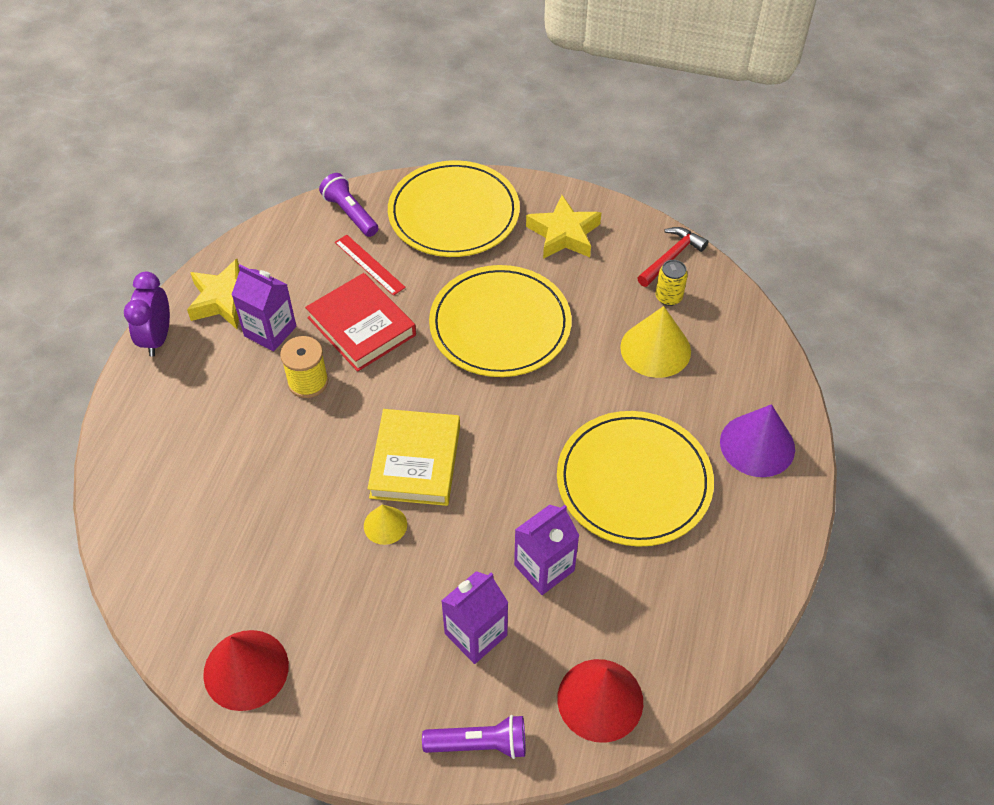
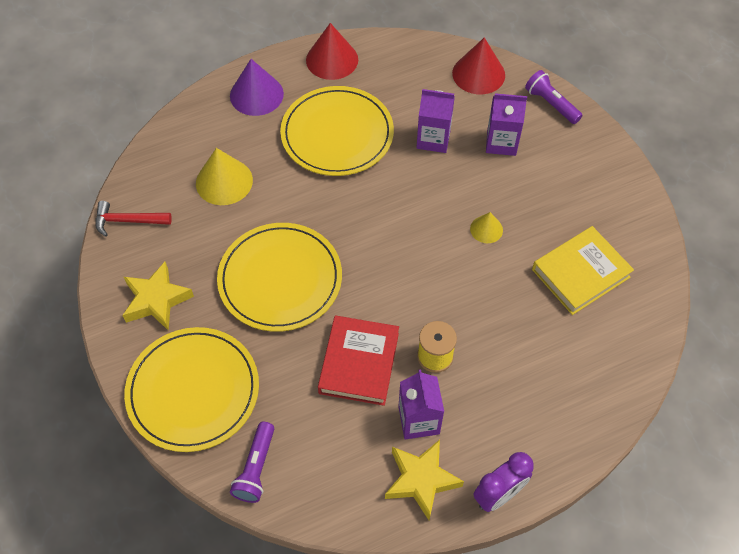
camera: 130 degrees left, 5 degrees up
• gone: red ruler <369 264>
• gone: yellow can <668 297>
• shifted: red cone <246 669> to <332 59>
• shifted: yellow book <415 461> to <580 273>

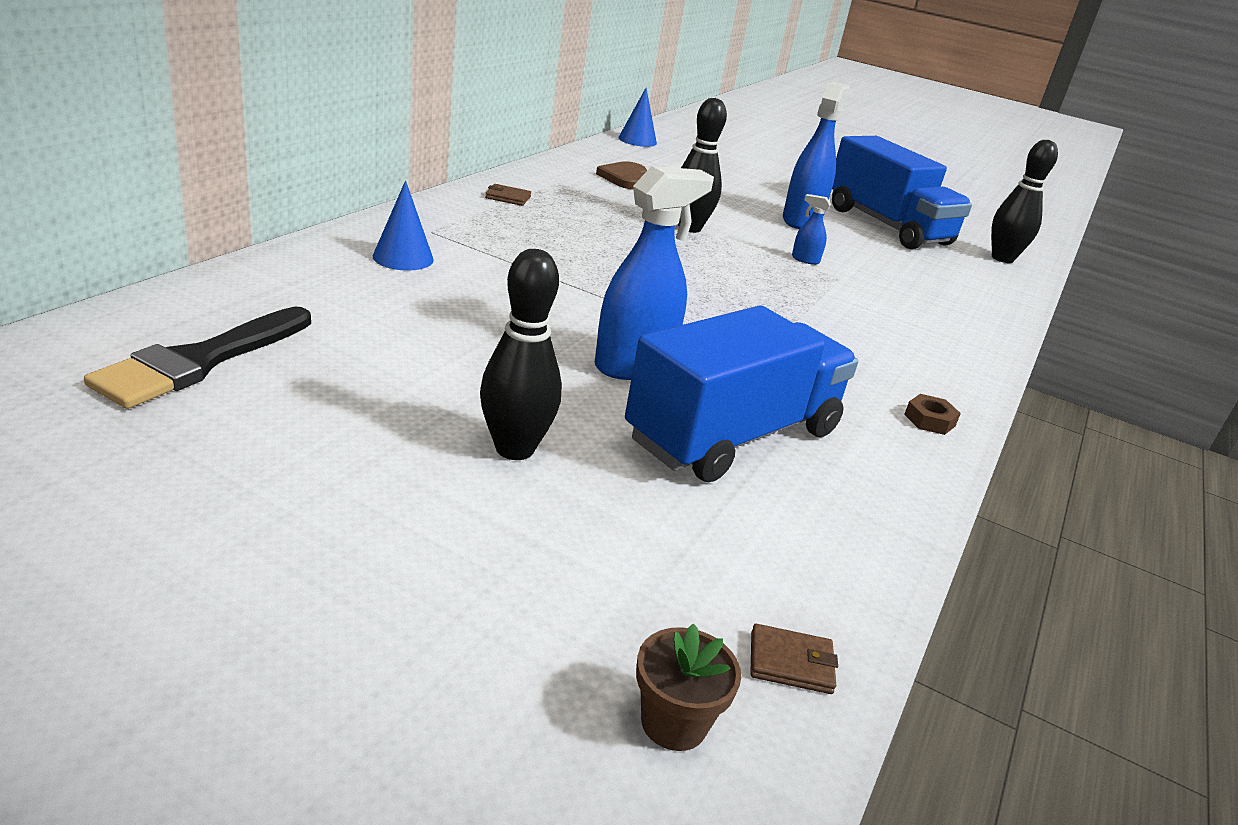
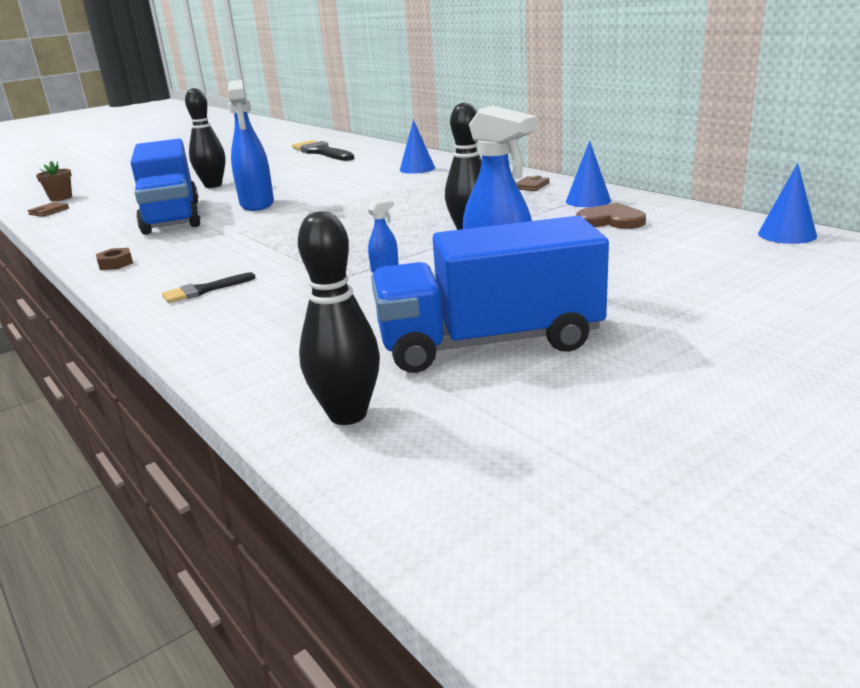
camera: 120 degrees right, 5 degrees down
• new: black brush <204 290>
• new: blue cone <588 200>

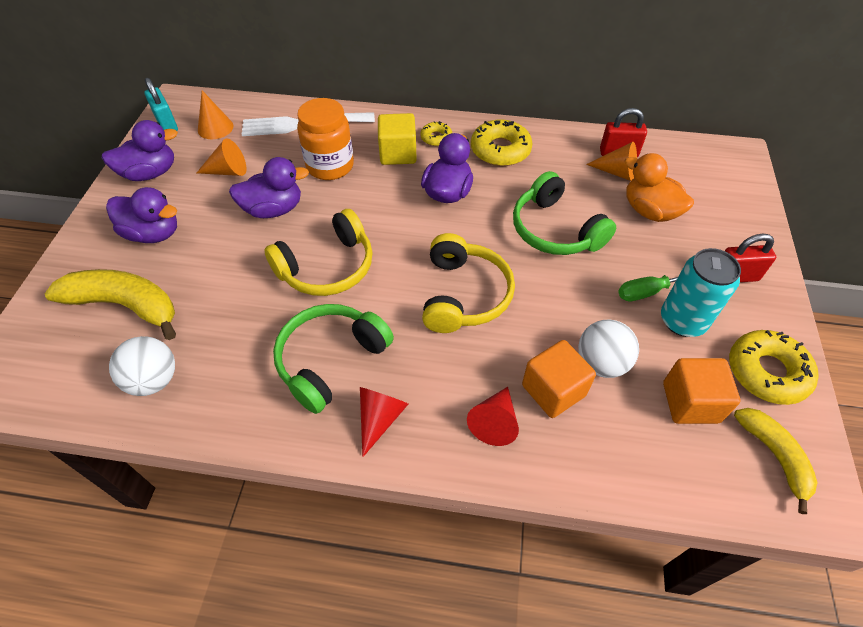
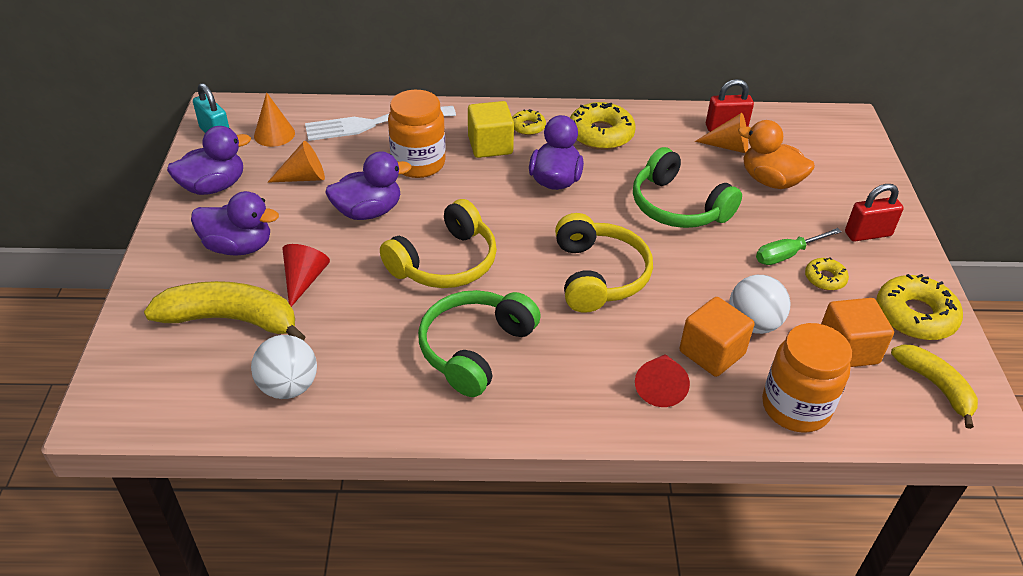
camera: 10 degrees left, 10 degrees down
• new: orange jar <795 407>
• shifted: red cone <380 419> to <304 280>
• swapped: turquoise can <682 321> to yellow donut <825 278>

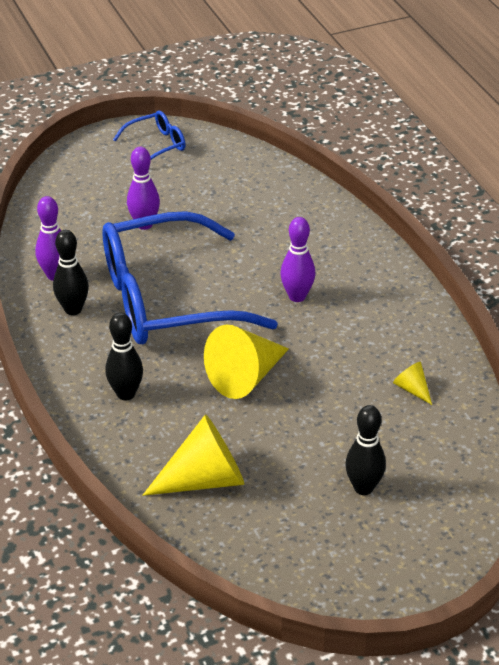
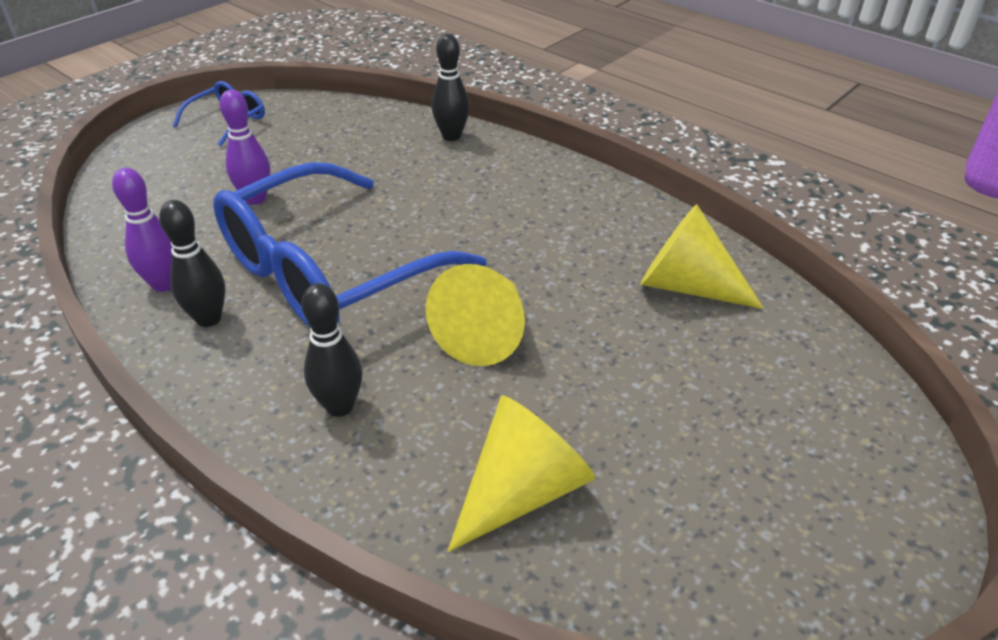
camera: 25 degrees left, 0 degrees up
• gone: purple bowling pin <297 296>
• shifted: black bowling pin <363 487> to <451 136>
• scaled: yellow cone <412 389> = <686 286> x2.14

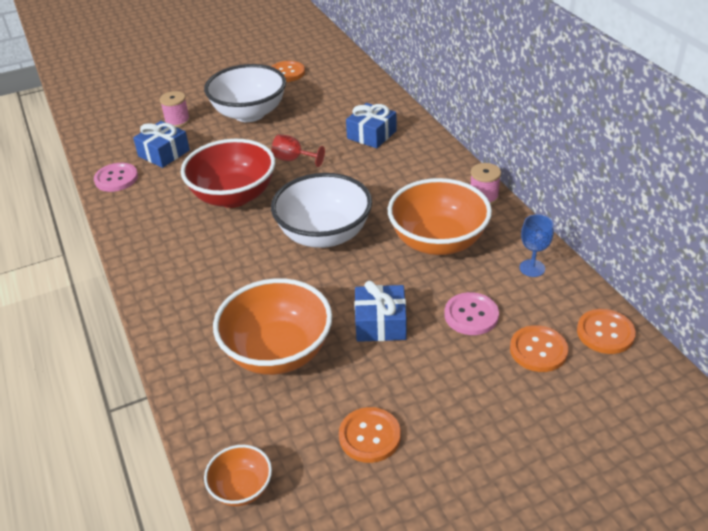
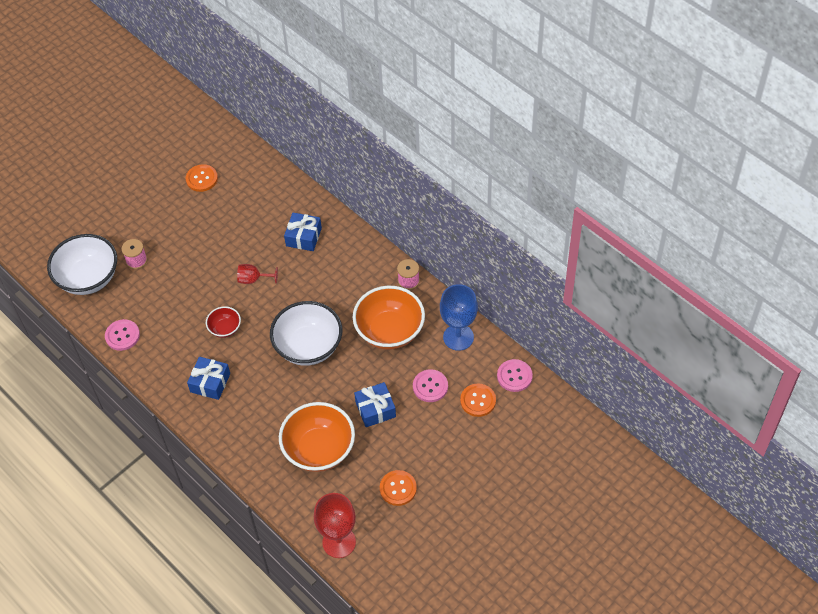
camera: 20 degrees left, 15 degrees up
• shifted: blue gift <164 153> to <210 383>
• shifted: white bowl <249 113> to <88 278>
• swapped: orange bowl <241 488> to red goblet <339 542>
• repainted: orange button <605 333> to pink button <514 376>
• scaled: red bowl <233 196> = <225 329> x0.49
• scaled: blue goblet <532 268> = <458 337> x1.78

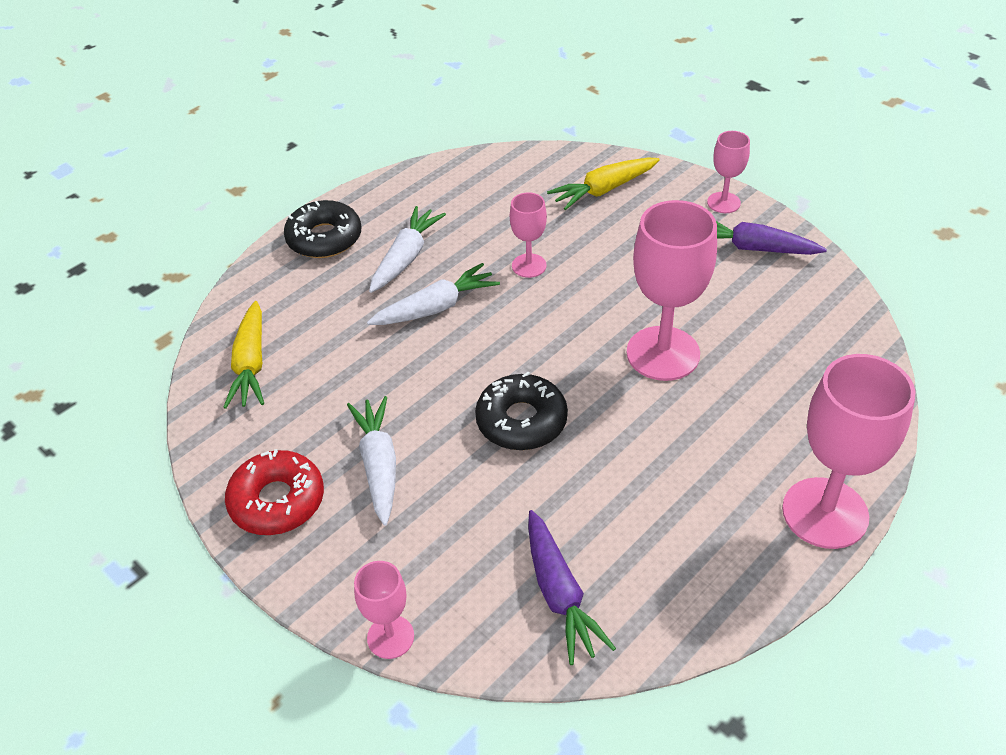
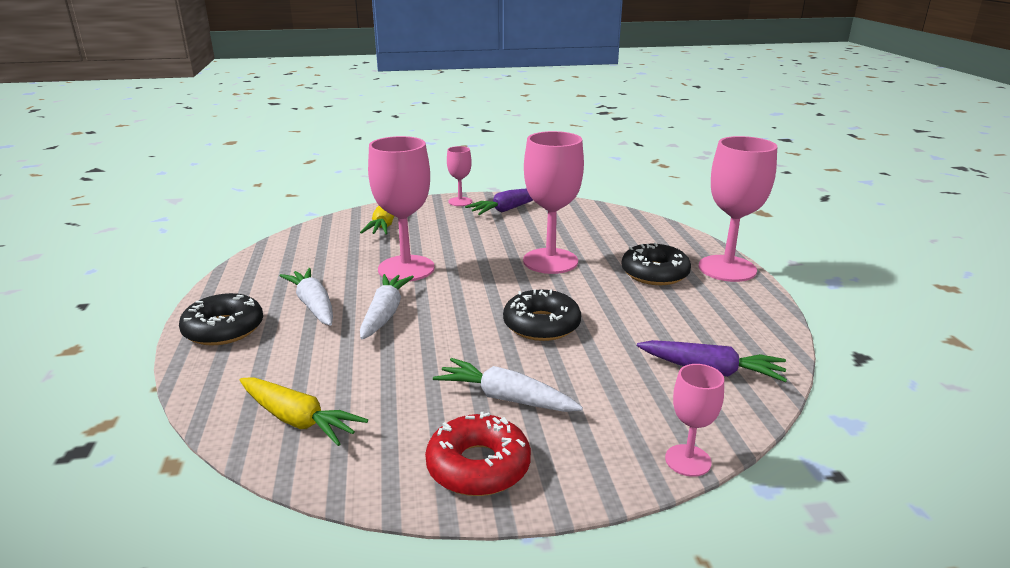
camera: 55 degrees left, 20 degrees down
• new: black donut <654 273>
• scaled: pink goblet <529 266> = <406 268> x1.92

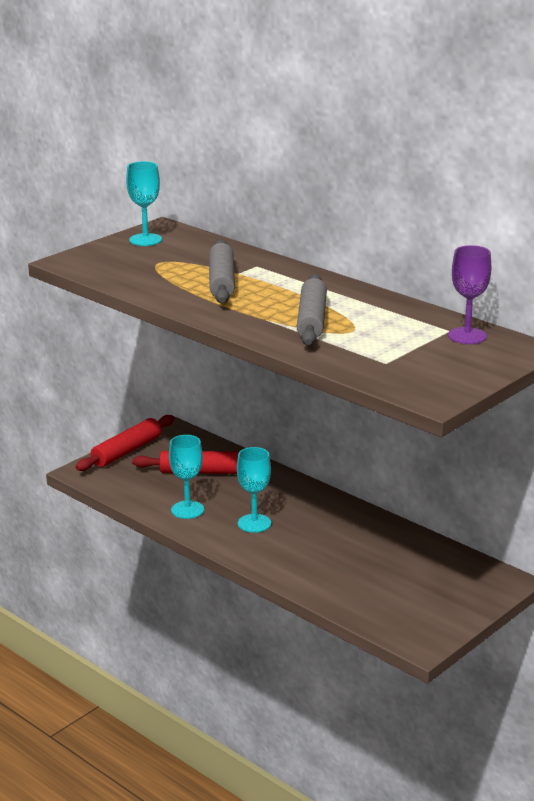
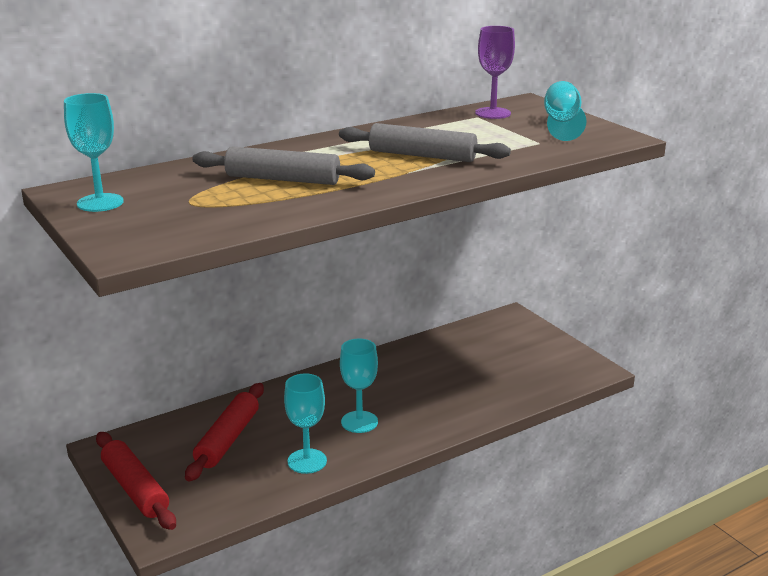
camera: 75 degrees left, 0 degrees up
• new: turquoise goblet <562 123>

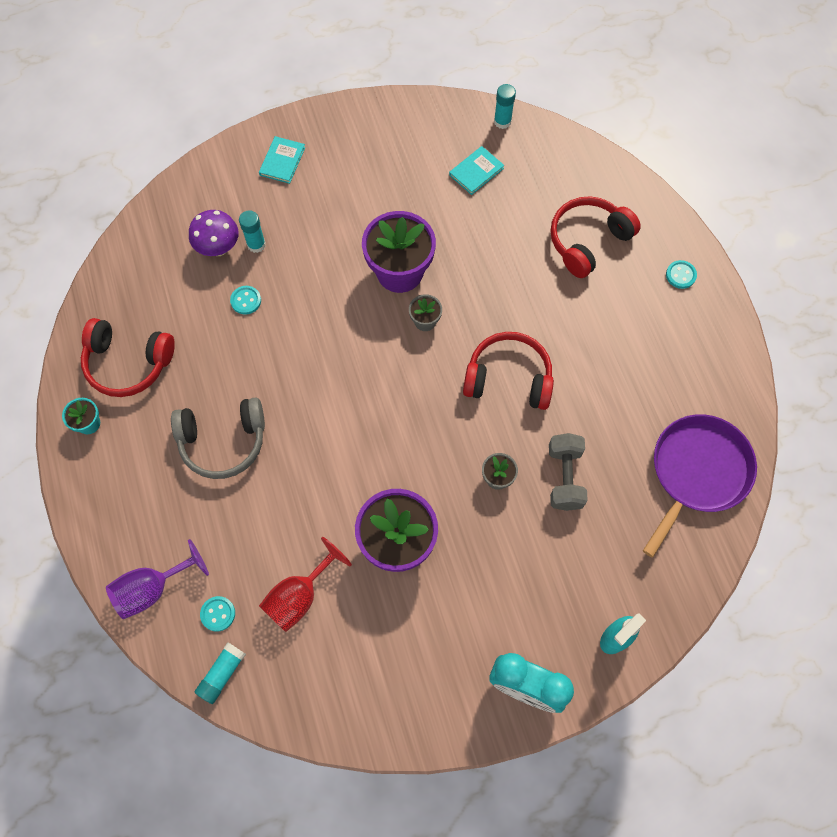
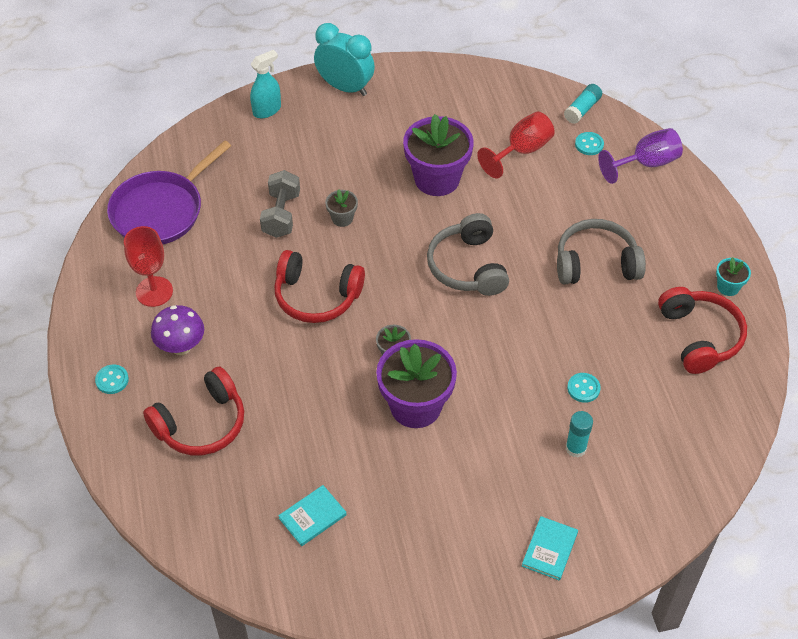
camera: 175 degrees left, 15 degrees down
• gone: turquoise glue stick <502 121>
• new: red goblet <154 291>
• new: grey headphones <468 266>
• shifted: purple mushroom <218 248> to <181 346>
• rotated: red headphones <128 363> = <699 337> 60 degrees clockwise

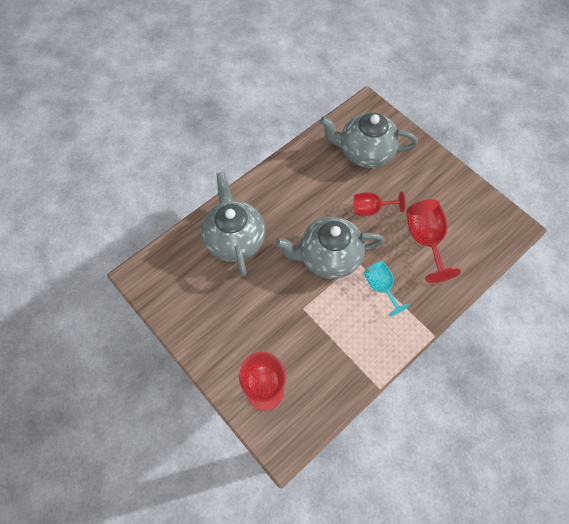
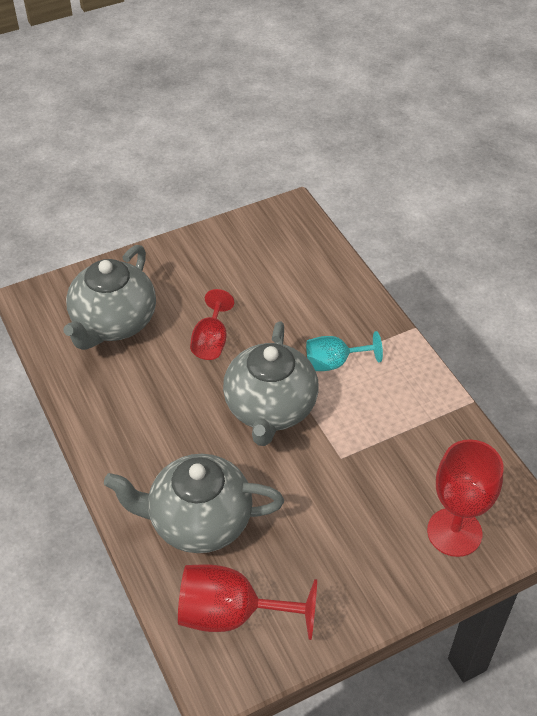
camera: 75 degrees left, 15 degrees down
• shifted: red goblet <425 240> to <231 614>

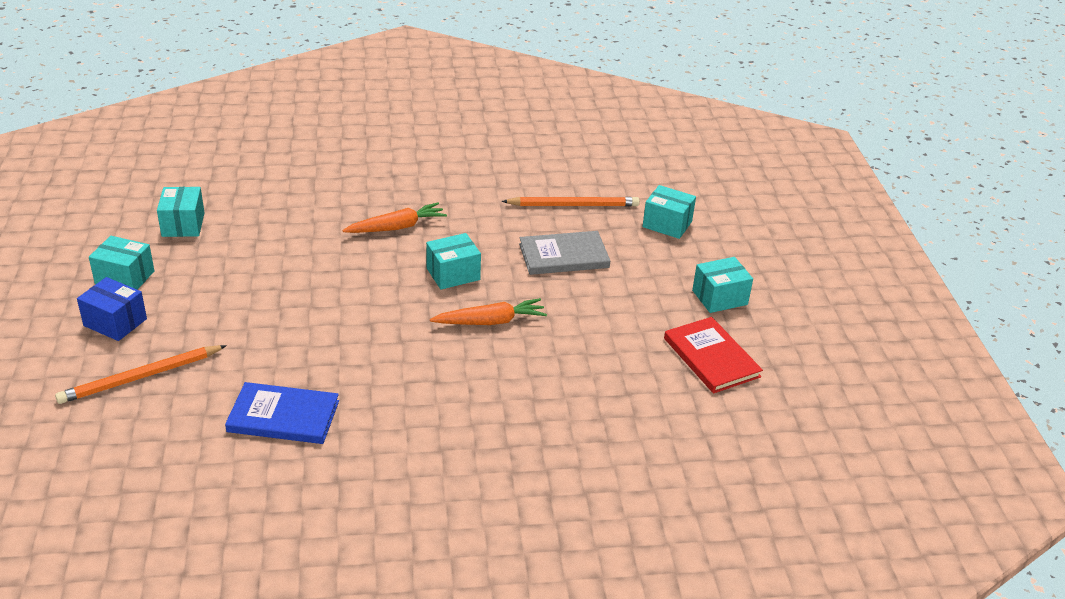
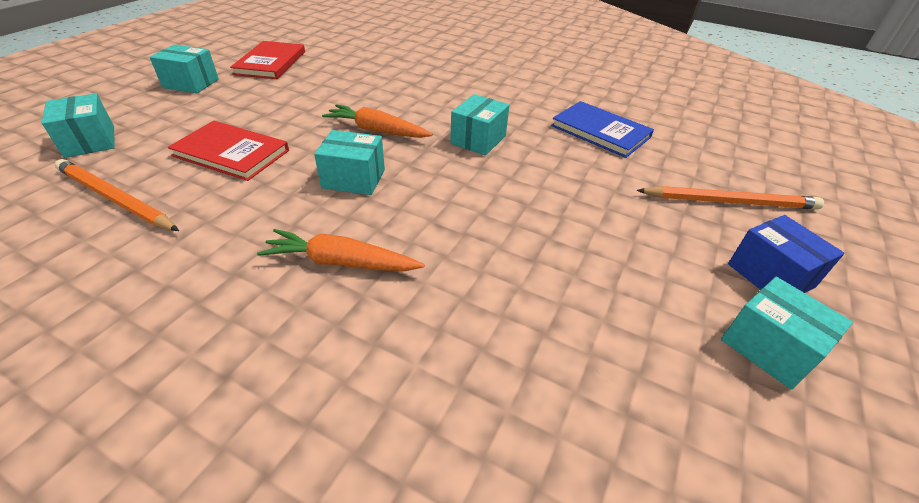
camera: 145 degrees left, 5 degrees up
• shifted: turquoise box <183 224> to <478 140>
• repainted: grey book <564 256> to red book <231 153>

